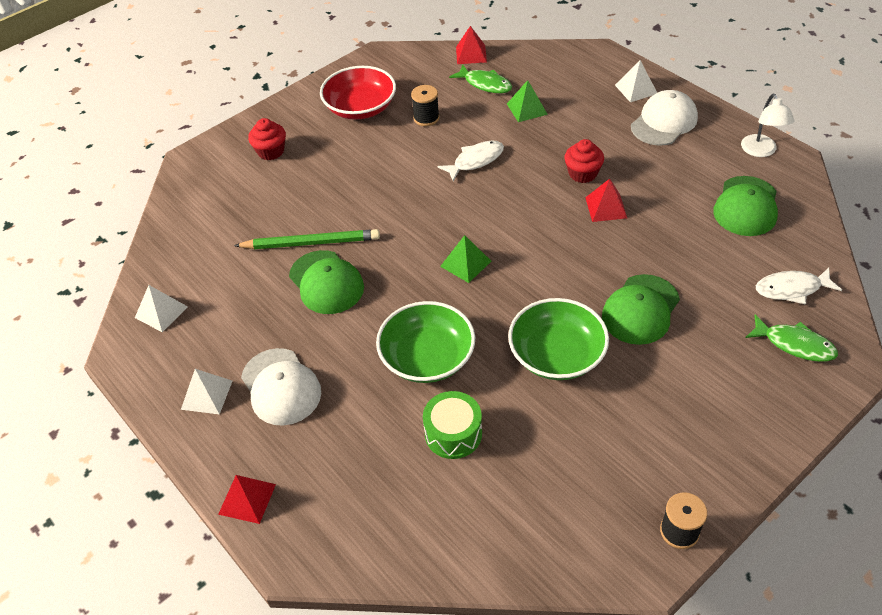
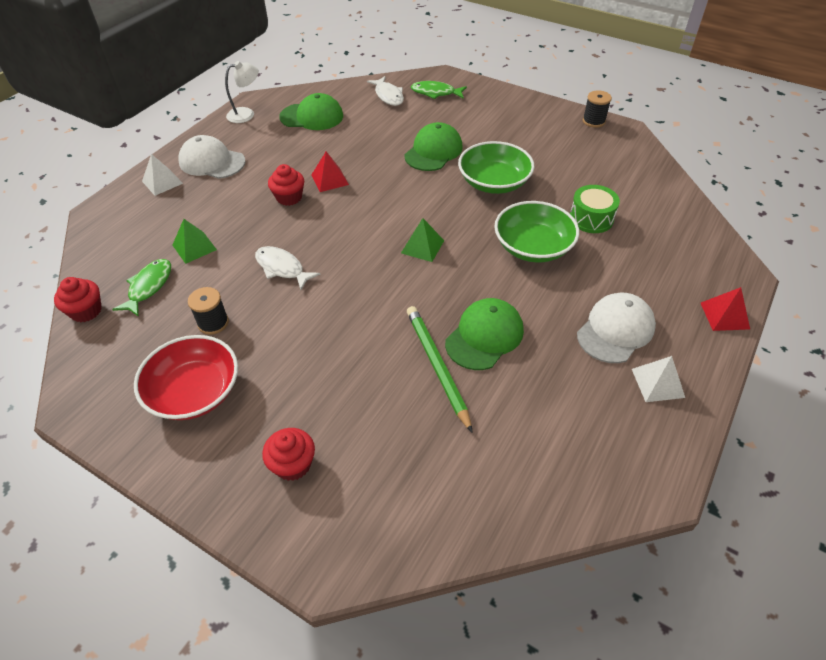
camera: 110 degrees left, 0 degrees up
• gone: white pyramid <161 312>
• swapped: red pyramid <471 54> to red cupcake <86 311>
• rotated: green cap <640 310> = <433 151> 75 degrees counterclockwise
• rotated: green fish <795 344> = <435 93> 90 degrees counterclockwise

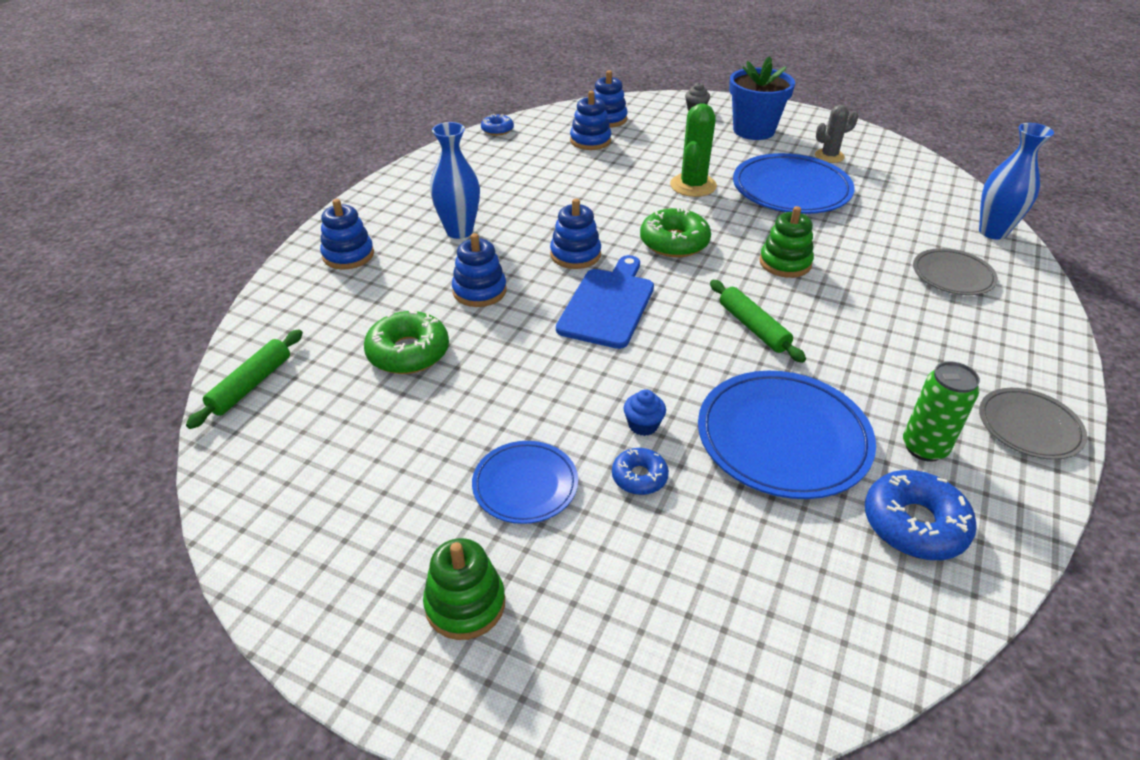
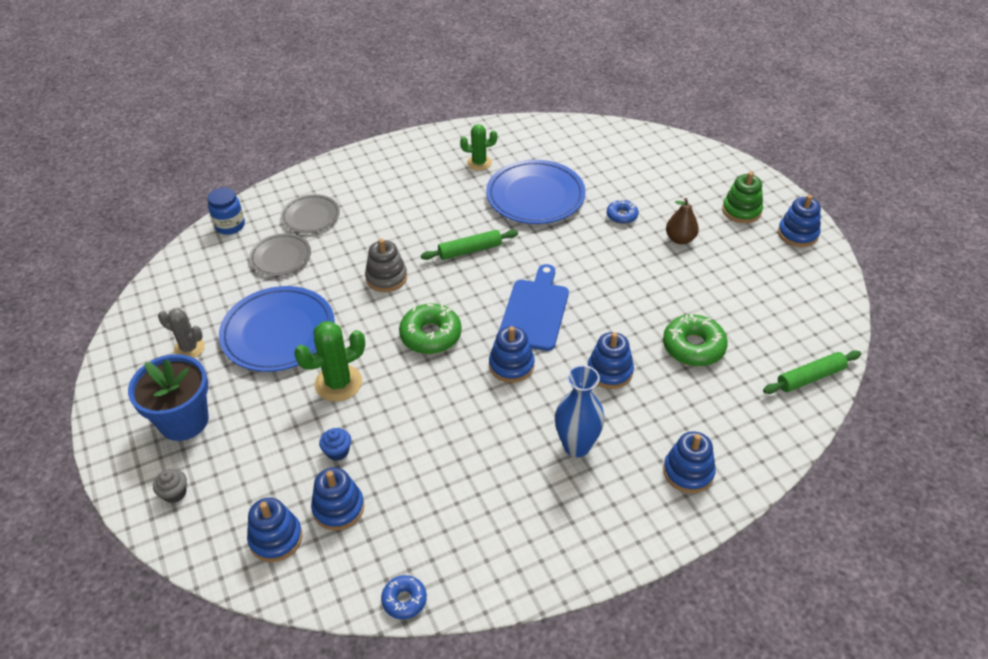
camera: 140 degrees left, 5 degrees up
• gone: blue donut <914 524>
• new: blue stacking toy <797 234>
• shifted: blue cupcake <643 425> to <337 451>
• shifted: grey plate <1029 427> to <281 257>
• swapped: blue plate <525 485> to brown pear <680 239>
• swapped: green can <924 448> to green cactus <479 163>
• swapped: blue vase <993 232> to blue jar <230 226>
• repainted: green stacking toy <785 263> to grey stacking toy <386 278>
• rotated: blue cutting board <608 304> = <535 311> 135 degrees clockwise
• rotated: green rolling pin <753 327> = <470 250> 60 degrees clockwise

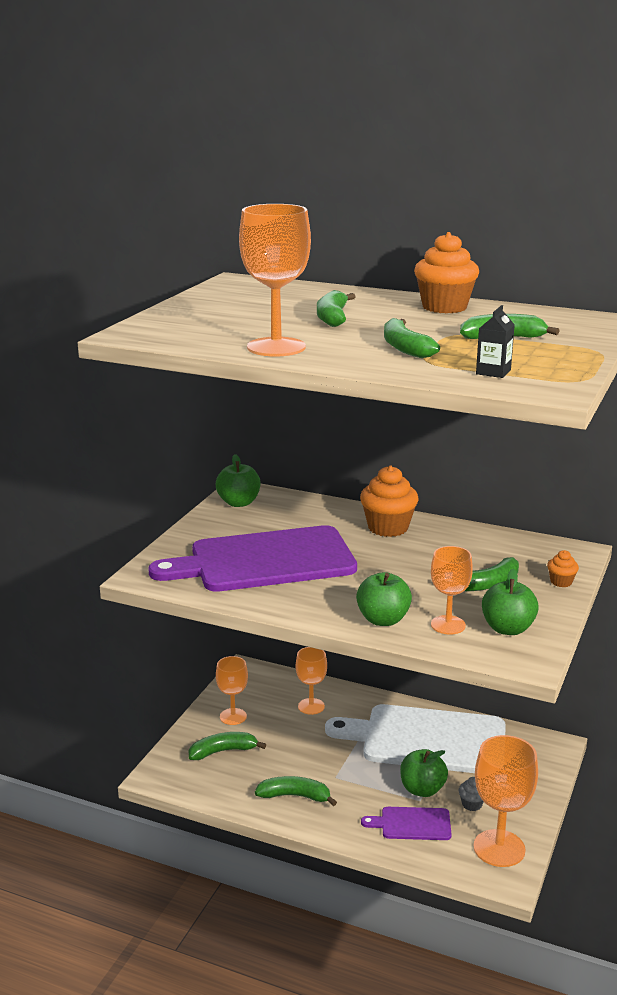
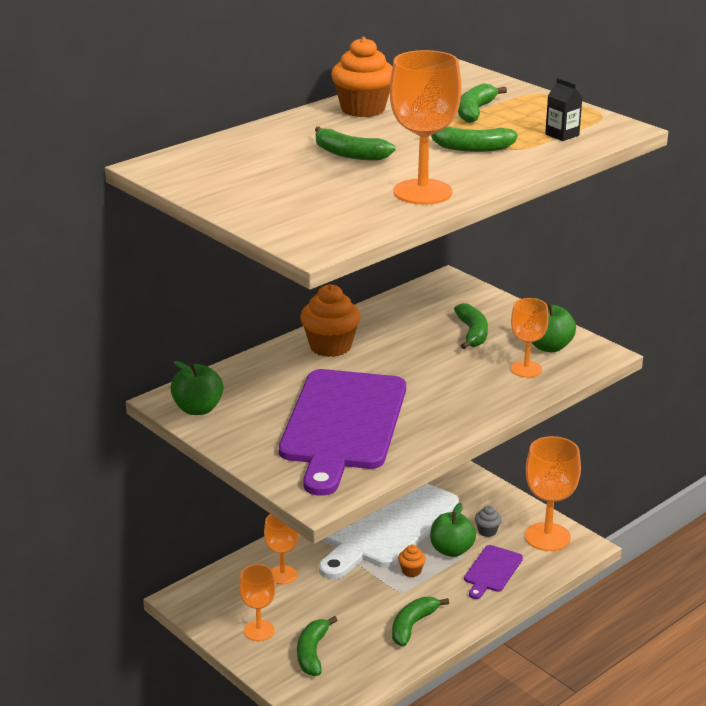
camera: 65 degrees left, 5 degrees up
• gone: green apple <383 620>
• shifted: orange cupcake <561 582> to <411 571>

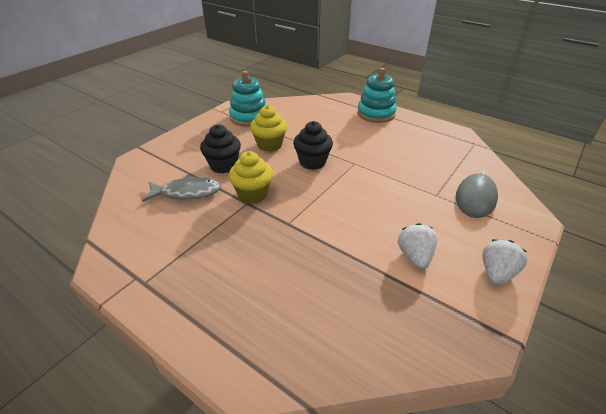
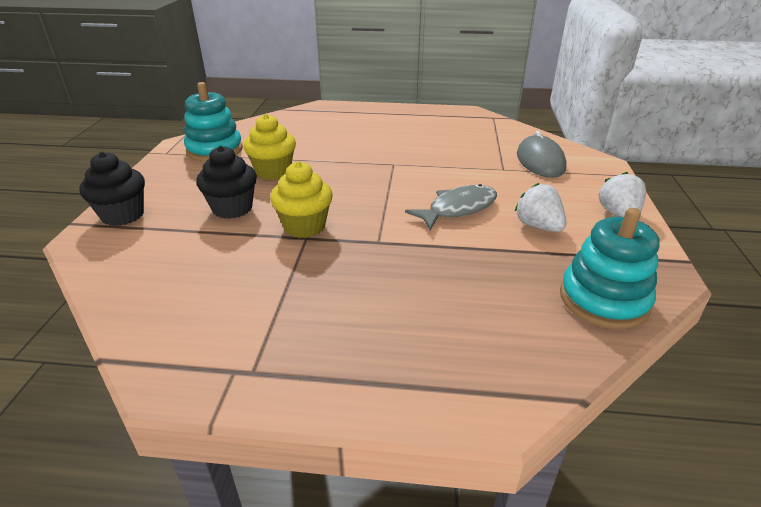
camera: 30 degrees left, 5 degrees down
• shifted: grey fish <187 192> to <458 209>
• shifted: black cupcake <312 162> to <123 215>
• shifted: turquoise stacking toy <376 114> to <603 300>

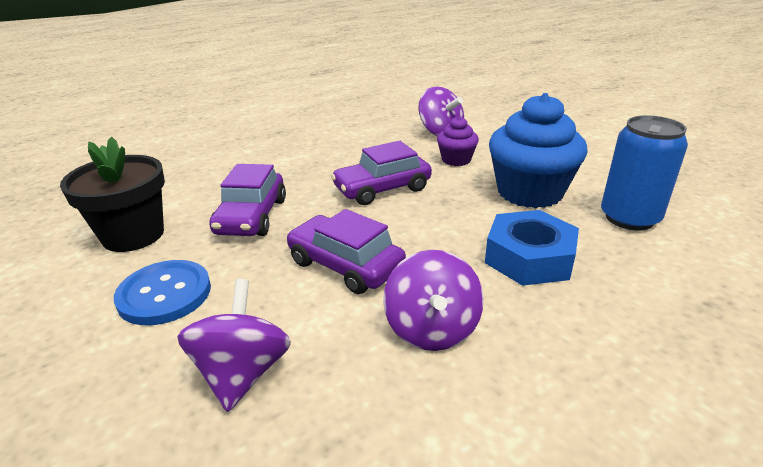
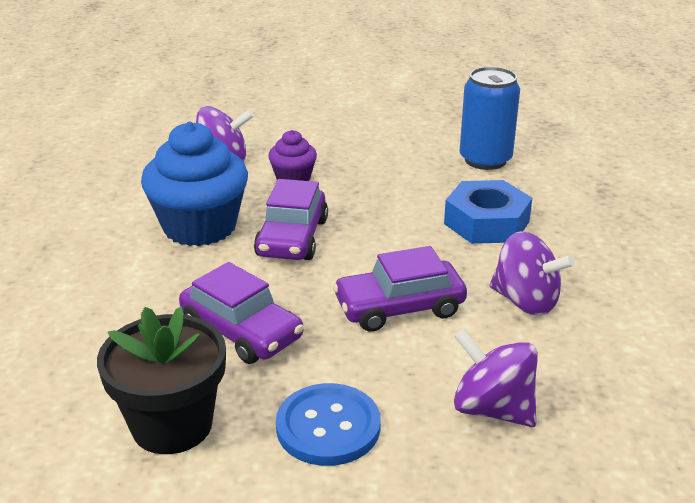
camera: 55 degrees left, 0 degrees up
• shifted: blue cupcake <529 192> to <200 227>

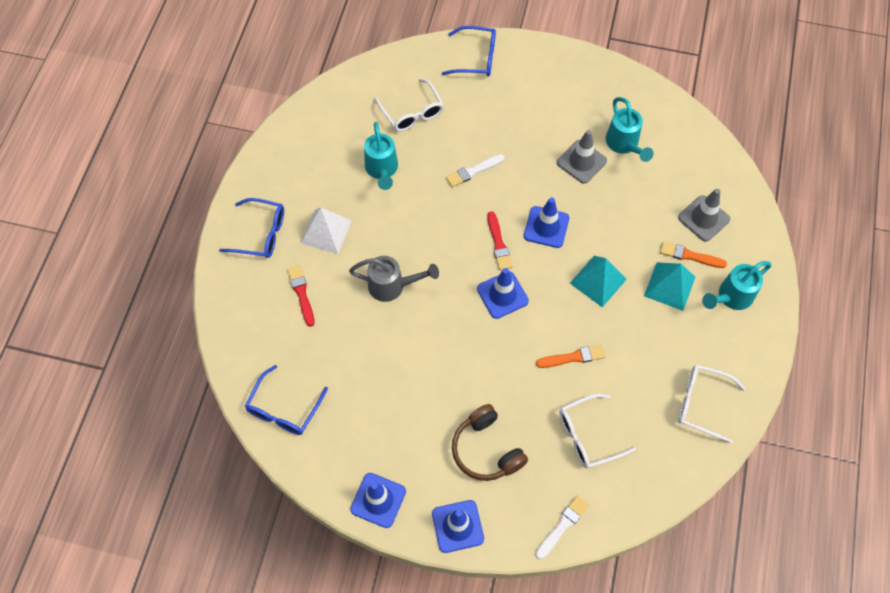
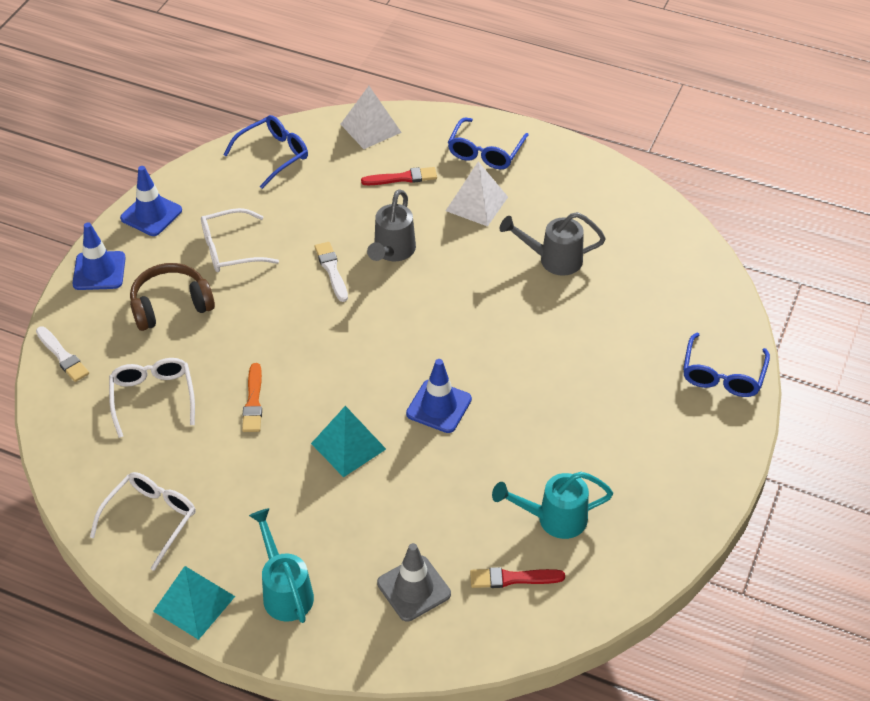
camera: 100 degrees right, 15 degrees down
• gone: blue traffic cone <502 295>
• gone: grey traffic cone <581 162>
• gone: orange brush <690 256>
• new: white pyramid <371 128>
• shifted: white glasses <412 112> to <230 249>
• shifted: white brush <473 171> to <331 270>
• shifted: red brush <498 243> to <513 578>
• shifted: turquoise pyramid <669 286> to <194 603>
• repainted: turquoise watering can <382 170> to grey watering can <553 259>
• rotated: blue glasses <284 409> = <273 155> 105 degrees clockwise

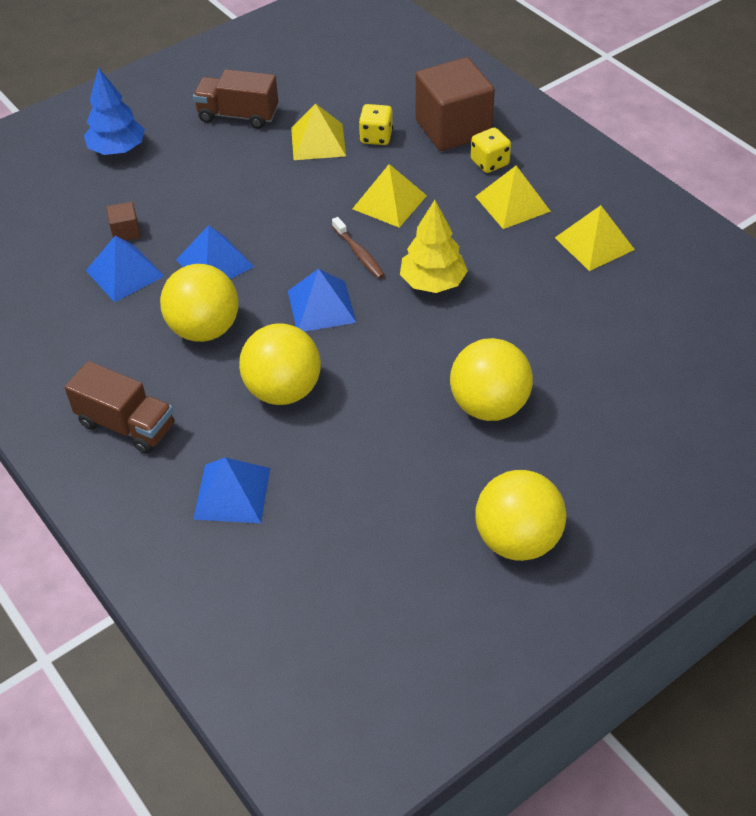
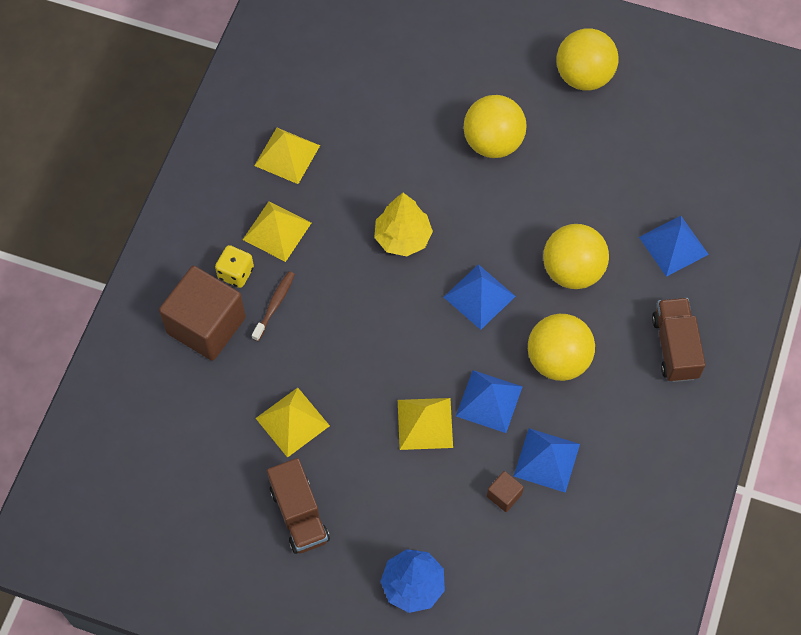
camera: 125 degrees left, 15 degrees up
• gone: yellow dice <376 137>
• shifted: brown toothbrush <359 254> to <274 305>
• shifted: yellow pyramid <389 202> to <425 423>

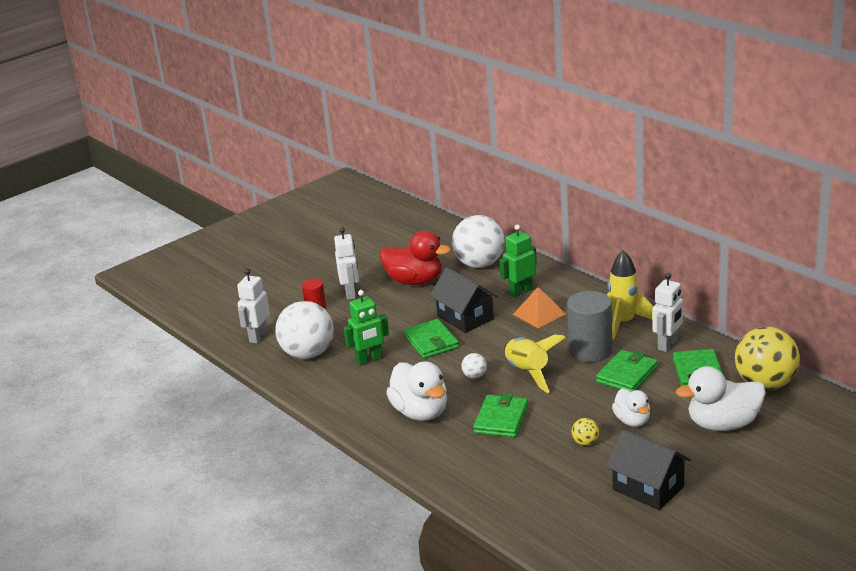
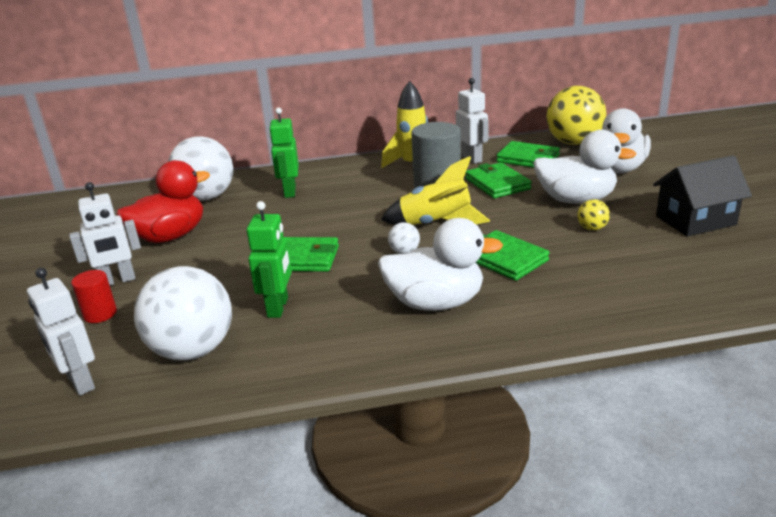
camera: 60 degrees left, 0 degrees up
• gone: black house <465 318>
• gone: orange pyramid <539 314>
• rotated: white robot <350 293> = <118 281> 135 degrees clockwise
• scaled: white duck <632 421> = <575 200> x1.65

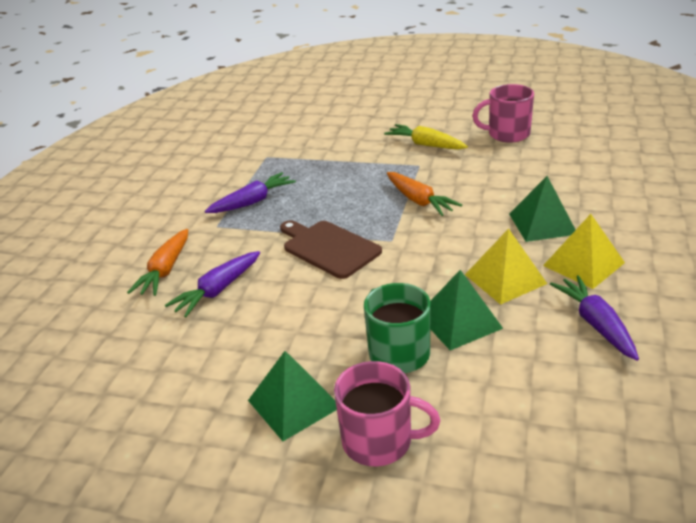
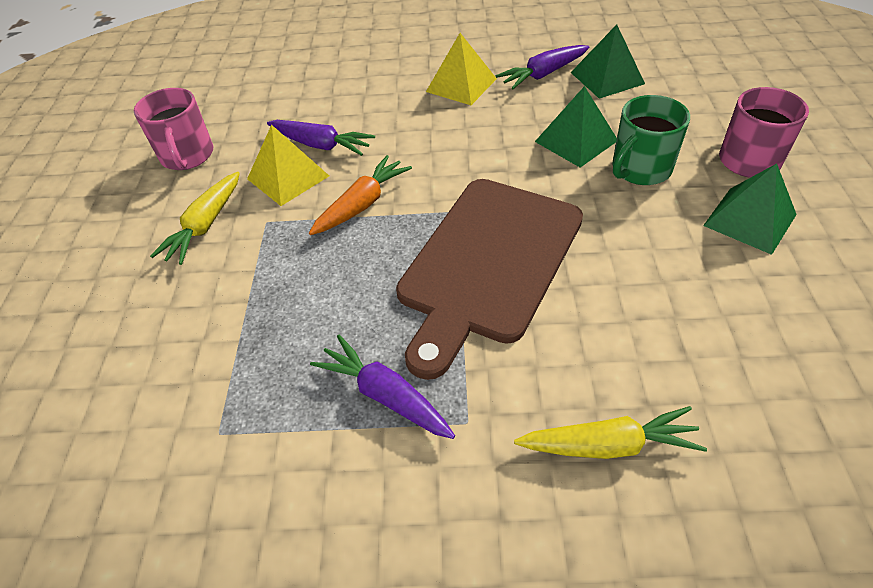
camera: 105 degrees left, 15 degrees up
• shifted: purple carrot <218 290> to <321 145>
• shifted: yellow pyramid <505 279> to <288 177>
• shifted: green pyramid <542 223> to <607 78>
• repainted: orange carrot <165 270> to yellow carrot <608 445>
• scaled: brown cutting board <328 248> = <488 263> x1.65

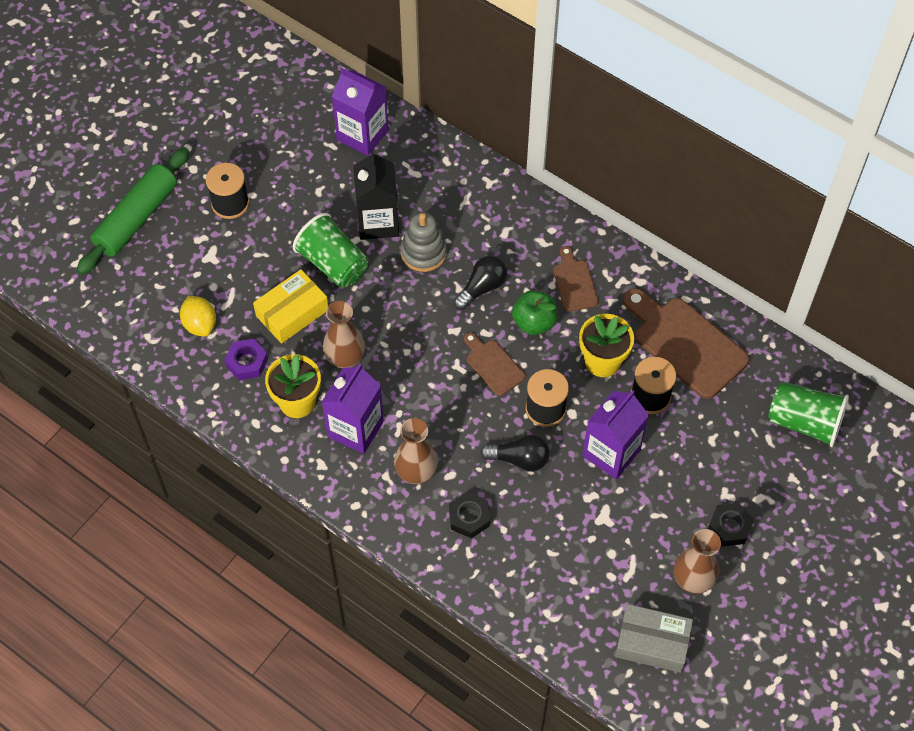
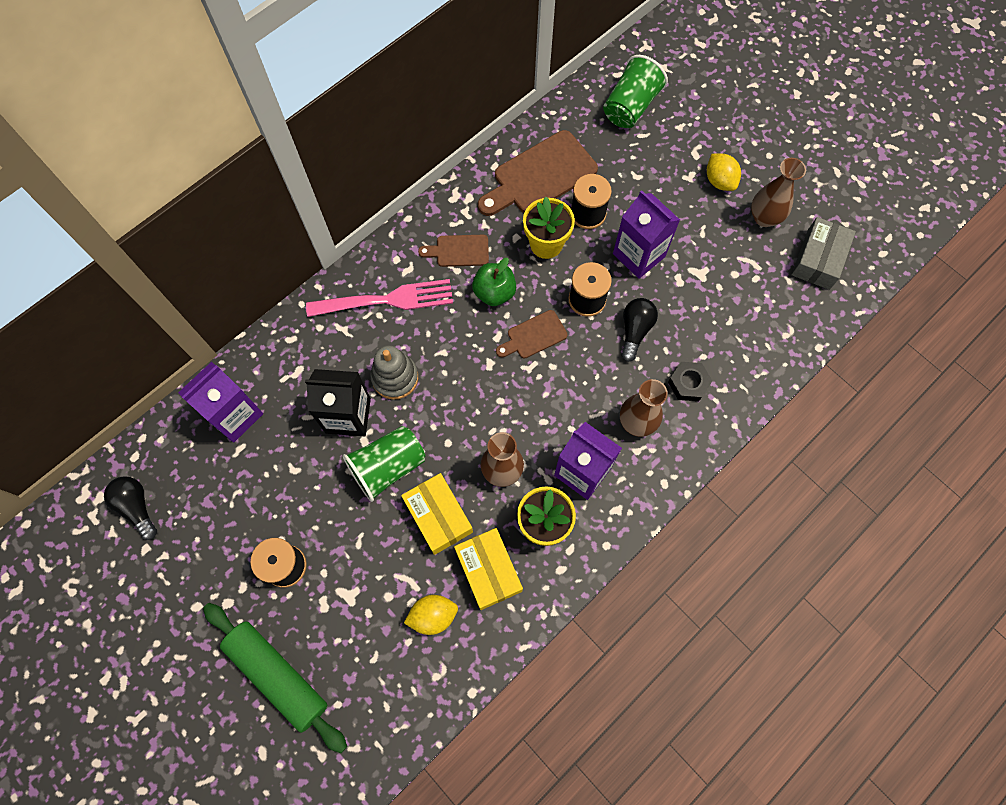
camera: 80 degrees left, 10 degrees up
• new: pink fork <385 300>
• shifted: black light bulb <482 288> to <137 507>
• swapped: purple nut <247 362> to yellow box <488 570>
• swapped: black nut <729 527> to yellow lemon <719 181>

